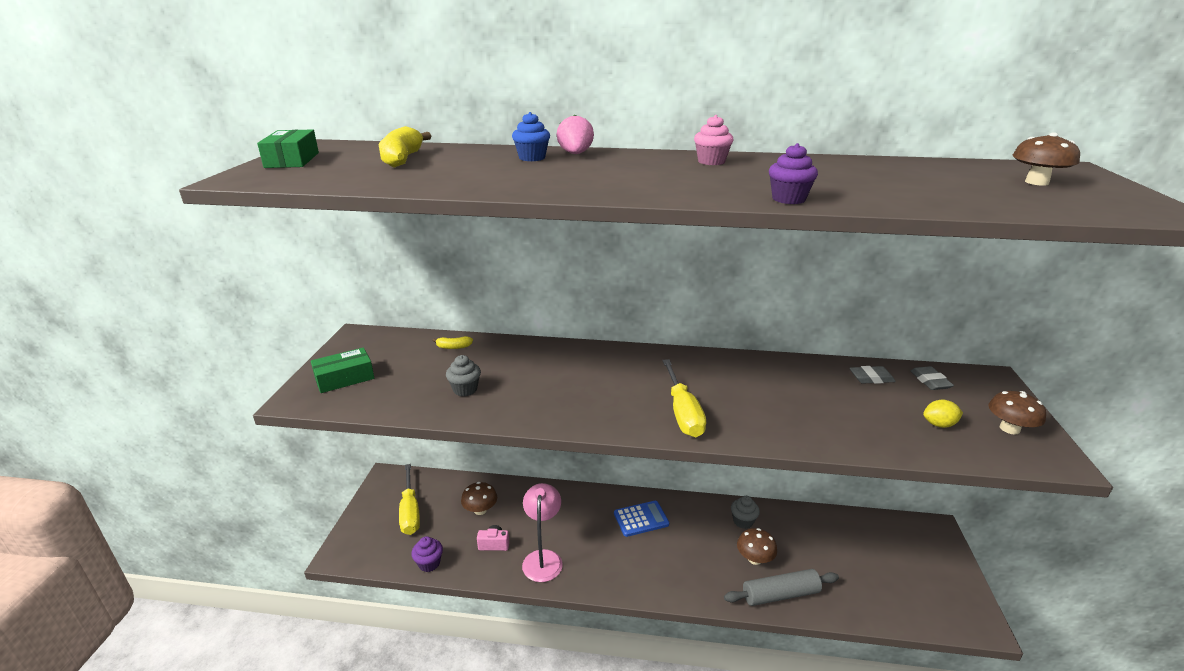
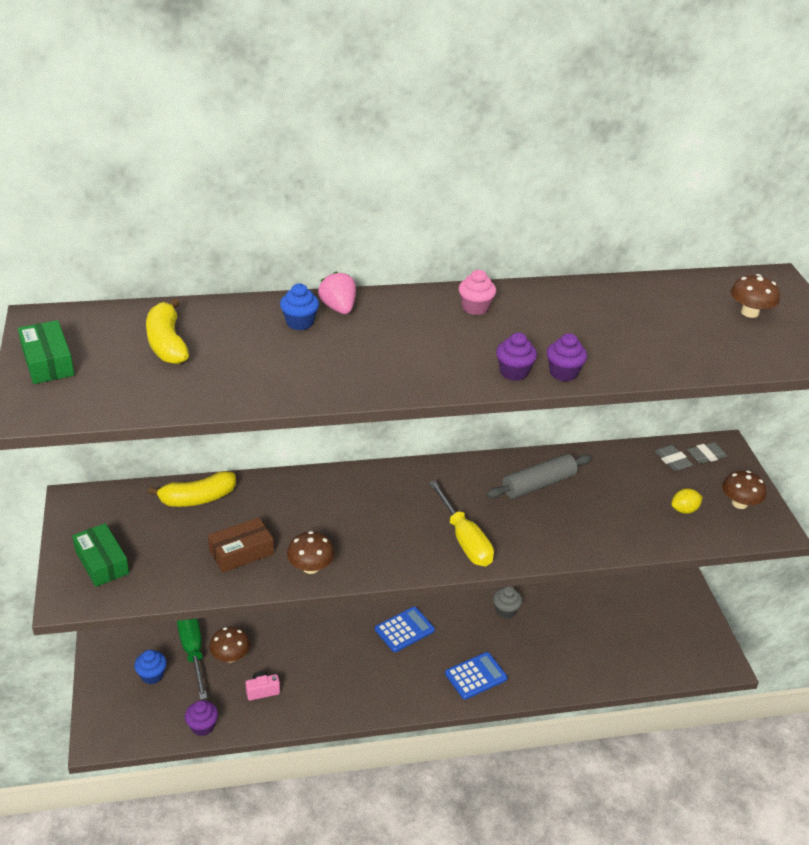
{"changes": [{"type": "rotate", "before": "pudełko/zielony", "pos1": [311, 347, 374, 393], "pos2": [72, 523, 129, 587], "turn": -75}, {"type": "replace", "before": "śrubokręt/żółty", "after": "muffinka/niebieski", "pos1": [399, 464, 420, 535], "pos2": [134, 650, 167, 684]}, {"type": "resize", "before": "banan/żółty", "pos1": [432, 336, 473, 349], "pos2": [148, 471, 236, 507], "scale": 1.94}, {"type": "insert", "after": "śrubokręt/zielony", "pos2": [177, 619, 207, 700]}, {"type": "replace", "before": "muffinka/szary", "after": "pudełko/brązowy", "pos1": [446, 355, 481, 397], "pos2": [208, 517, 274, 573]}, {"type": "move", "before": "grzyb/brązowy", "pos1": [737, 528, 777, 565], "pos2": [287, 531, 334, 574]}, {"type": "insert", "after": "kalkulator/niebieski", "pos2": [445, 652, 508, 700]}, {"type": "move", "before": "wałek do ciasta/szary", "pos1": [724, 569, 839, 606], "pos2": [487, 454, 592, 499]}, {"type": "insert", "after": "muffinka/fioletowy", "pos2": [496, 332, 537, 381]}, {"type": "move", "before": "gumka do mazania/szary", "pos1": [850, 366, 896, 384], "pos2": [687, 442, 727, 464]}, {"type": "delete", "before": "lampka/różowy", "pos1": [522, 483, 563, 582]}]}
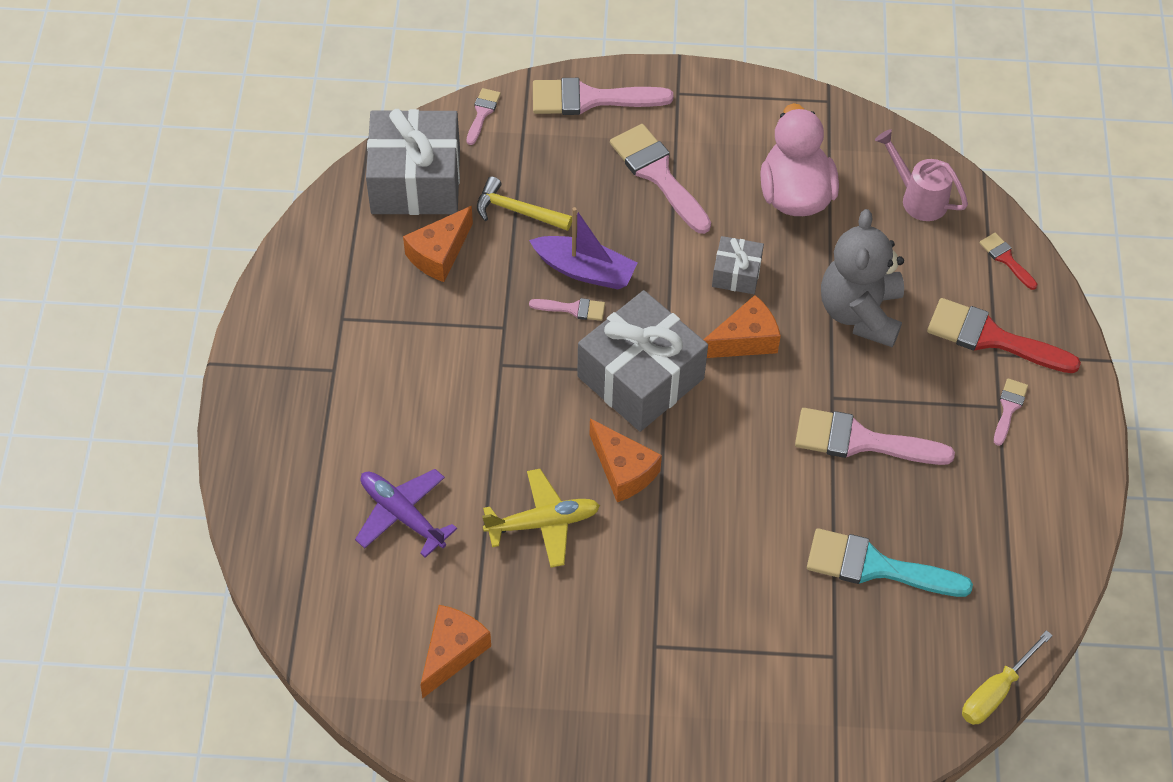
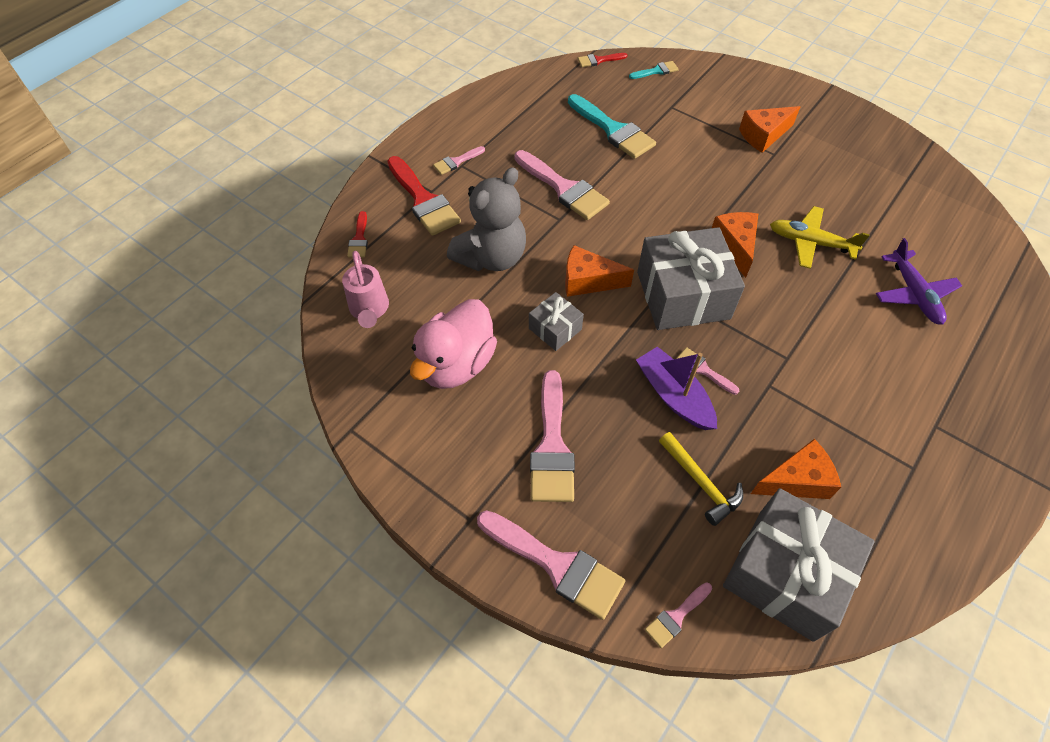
{"changes": [{"type": "replace", "before": "śrubokręt/żółty", "after": "pędzel/czerwony", "pos1": [962, 630, 1053, 725], "pos2": [578, 53, 627, 67]}, {"type": "insert", "after": "pędzel/turkusowy", "pos2": [629, 61, 679, 79]}, {"type": "move", "before": "ser/pomarańczowy", "pos1": [421, 605, 491, 698], "pos2": [739, 106, 800, 153]}]}
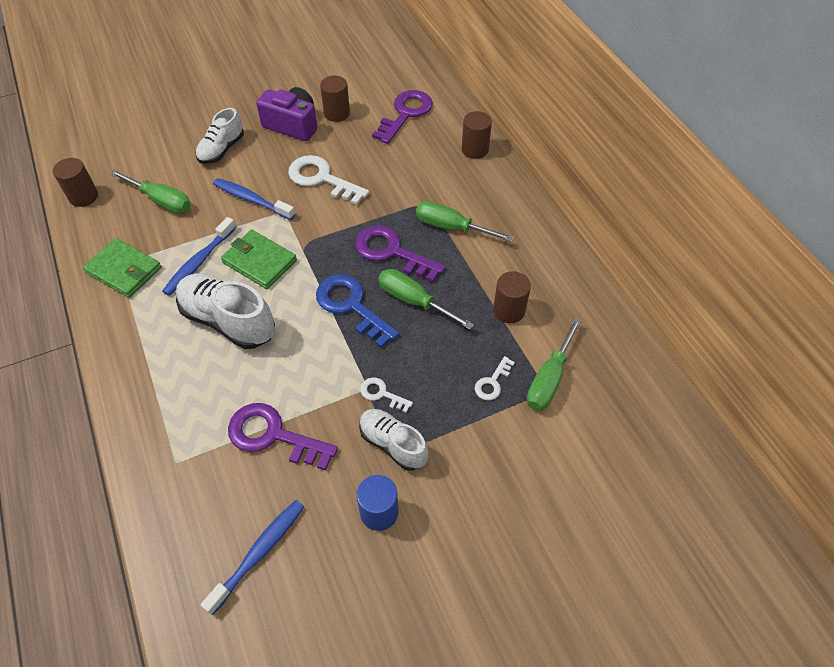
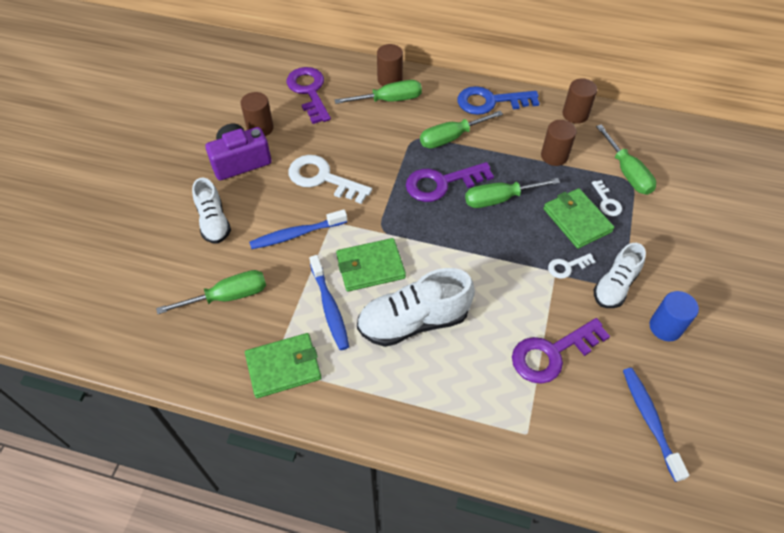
{"changes": [{"type": "rotate", "before": "klucz/biały", "pos1": [288, 155, 369, 205], "pos2": [288, 155, 372, 204], "turn": 45}, {"type": "insert", "after": "śrubokręt/zielony", "pos2": [334, 80, 422, 104]}, {"type": "move", "before": "klucz/niebieski", "pos1": [316, 274, 399, 348], "pos2": [458, 86, 539, 115]}, {"type": "insert", "after": "portfel/zielony", "pos2": [543, 188, 614, 249]}, {"type": "move", "before": "walec/brązowy", "pos1": [53, 158, 98, 207], "pos2": [562, 78, 597, 124]}, {"type": "rotate", "before": "but/biały", "pos1": [359, 409, 428, 471], "pos2": [594, 243, 646, 308], "turn": -45}]}
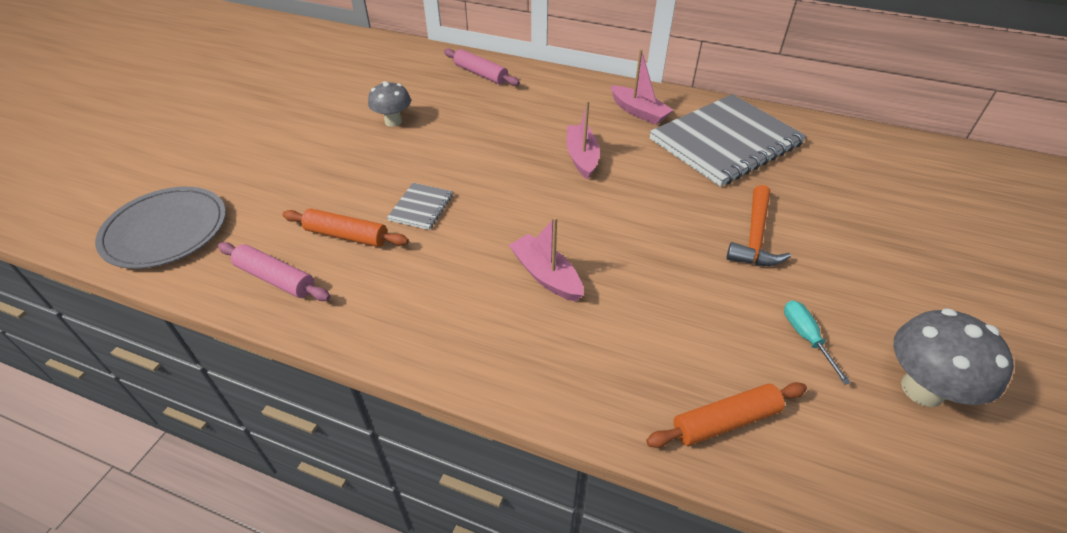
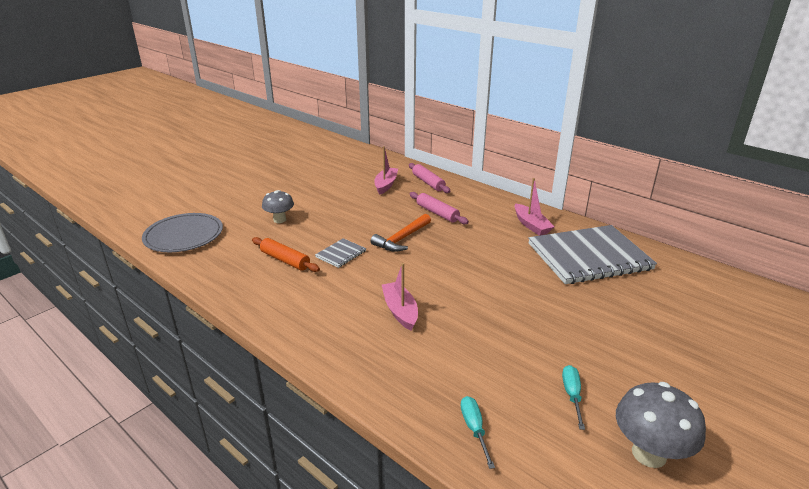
{"changes": [{"type": "move", "before": "grzyb/szary", "pos1": [368, 81, 411, 127], "pos2": [262, 190, 294, 223]}, {"type": "move", "before": "młotek/pomarańczowy", "pos1": [727, 185, 791, 266], "pos2": [371, 214, 431, 252]}, {"type": "move", "before": "łódka/różowy", "pos1": [567, 100, 600, 180], "pos2": [374, 146, 398, 194]}, {"type": "move", "before": "wałek do ciasta/różowy", "pos1": [218, 242, 331, 301], "pos2": [410, 192, 469, 224]}, {"type": "replace", "before": "wałek do ciasta/pomarańczowy", "after": "śrubokręt/turkusowy", "pos1": [646, 382, 807, 448], "pos2": [461, 396, 495, 469]}]}
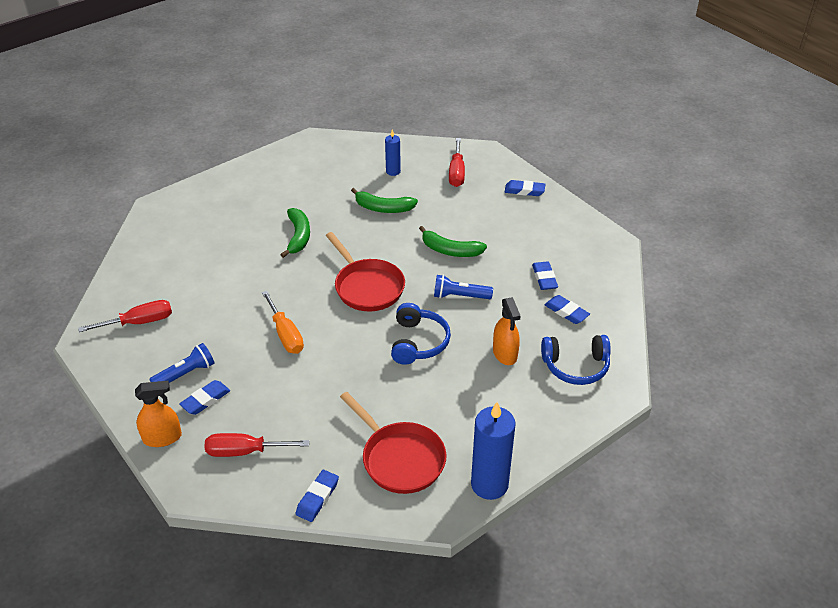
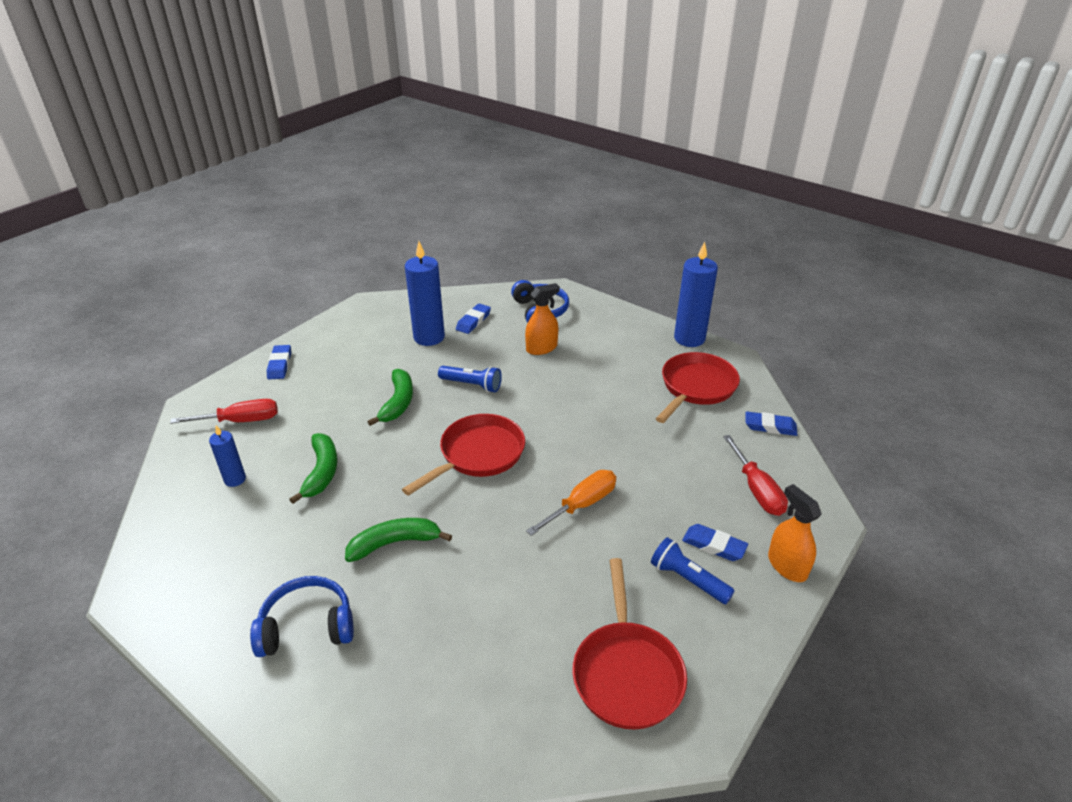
{"changes": [{"type": "move", "before": "słuchawki/niebieski", "pos1": [391, 303, 451, 365], "pos2": [250, 576, 354, 657]}, {"type": "replace", "before": "gumka do mazania/niebieski", "after": "świeca/niebieski", "pos1": [532, 261, 558, 290], "pos2": [405, 241, 445, 346]}, {"type": "rotate", "before": "latarka/niebieski", "pos1": [434, 275, 493, 299], "pos2": [438, 366, 502, 393], "turn": -60}, {"type": "replace", "before": "śrubokręt/czerwony", "after": "patelnia/czerwony", "pos1": [78, 300, 172, 332], "pos2": [572, 558, 687, 730]}]}
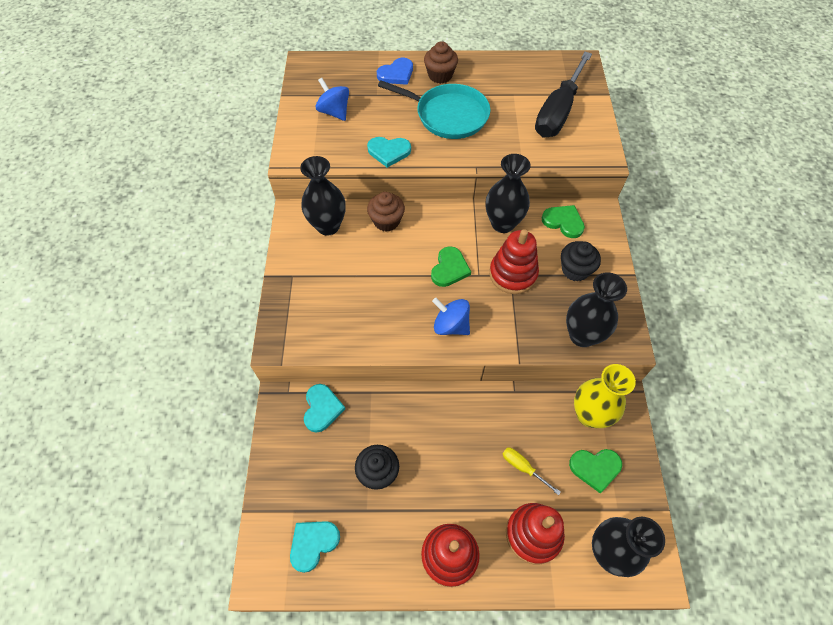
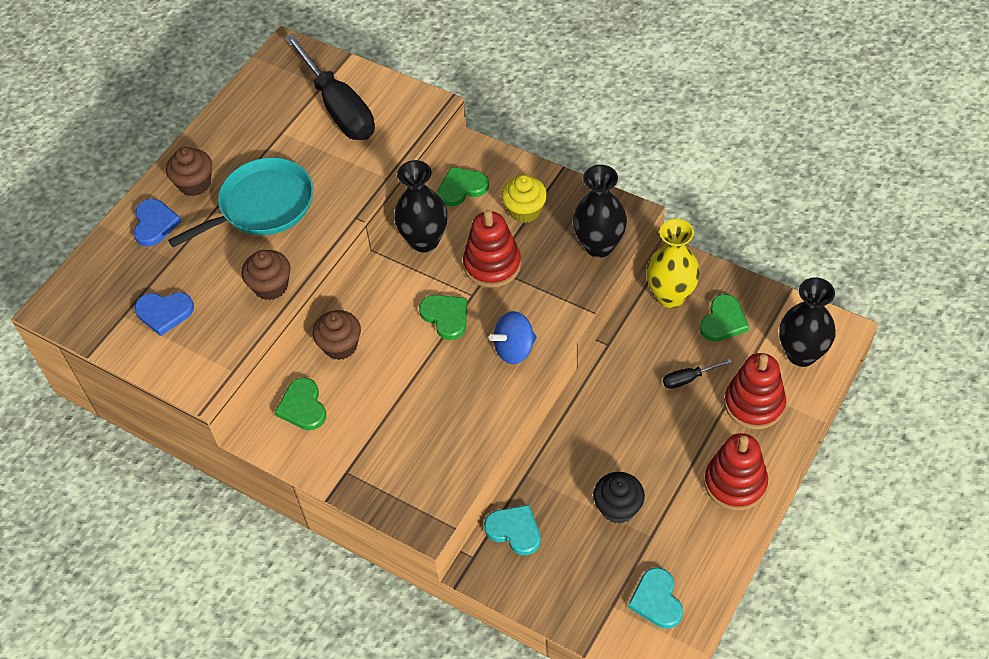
{"changes": [{"type": "replace", "before": "bączek/niebieski", "after": "serce/niebieski", "pos1": [315, 78, 349, 121], "pos2": [134, 292, 194, 336]}, {"type": "replace", "before": "serce/turkusowy", "after": "muffinka/brązowy", "pos1": [367, 137, 411, 168], "pos2": [242, 250, 291, 300]}, {"type": "replace", "before": "wazon/czarny", "after": "serce/zielony", "pos1": [300, 156, 346, 236], "pos2": [275, 378, 326, 430]}, {"type": "recolor", "before": "muffinka/czarny", "after": "muffinka/żółty", "pos1": [561, 241, 601, 282], "pos2": [501, 175, 547, 223]}, {"type": "recolor", "before": "śrubokręt/żółty", "after": "śrubokręt/czarny", "pos1": [503, 448, 561, 495], "pos2": [663, 359, 732, 389]}]}
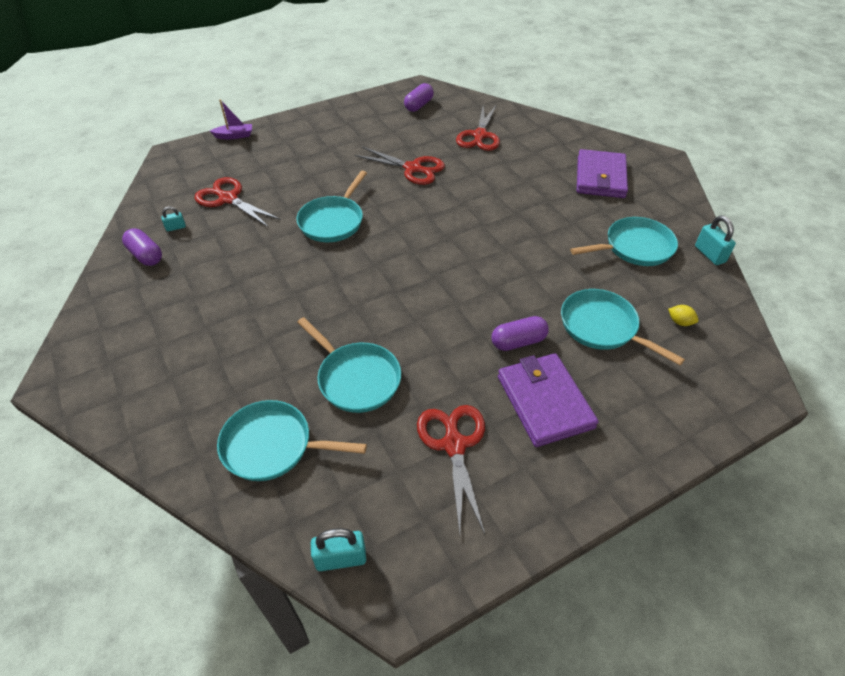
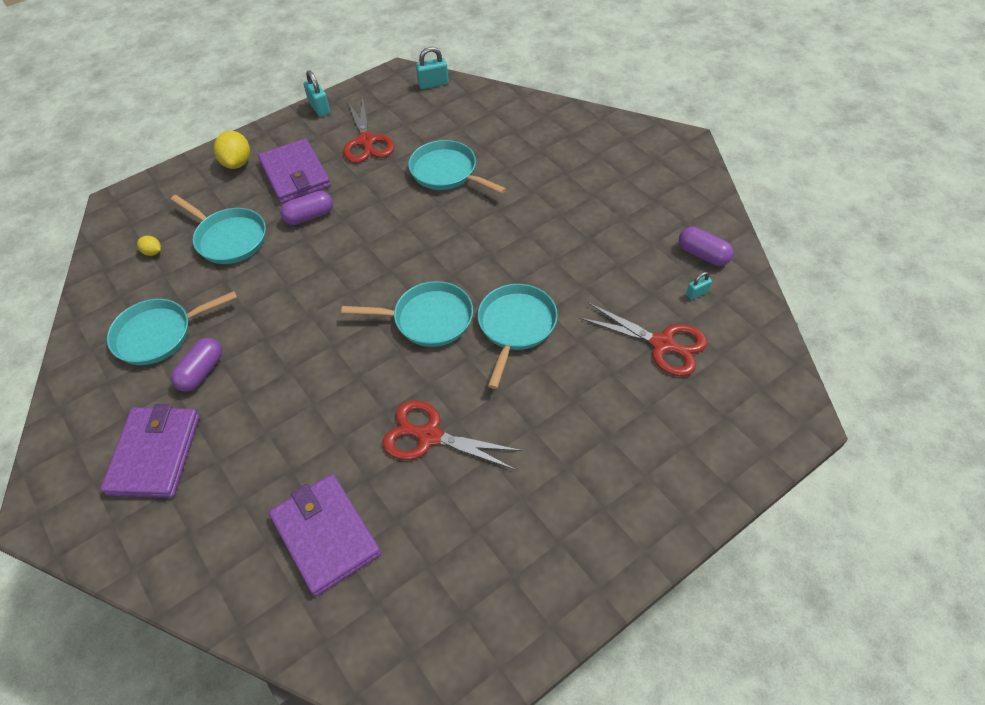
{"changes": [{"type": "move", "before": "kapsułka/fioletowy", "pos1": [404, 83, 434, 112], "pos2": [171, 338, 222, 392]}, {"type": "insert", "after": "cytryna/żółty", "pos2": [214, 131, 250, 169]}, {"type": "replace", "before": "nożyczki/czerwony", "after": "portfel/fioletowy", "pos1": [456, 104, 500, 151], "pos2": [269, 474, 381, 596]}, {"type": "move", "before": "kłódka/turkusowy", "pos1": [695, 216, 736, 265], "pos2": [304, 70, 330, 117]}, {"type": "move", "before": "patelnia/turkusowy", "pos1": [217, 400, 367, 481], "pos2": [341, 281, 473, 347]}, {"type": "delete", "before": "łódka/fioletowy", "pos1": [210, 100, 252, 139]}]}
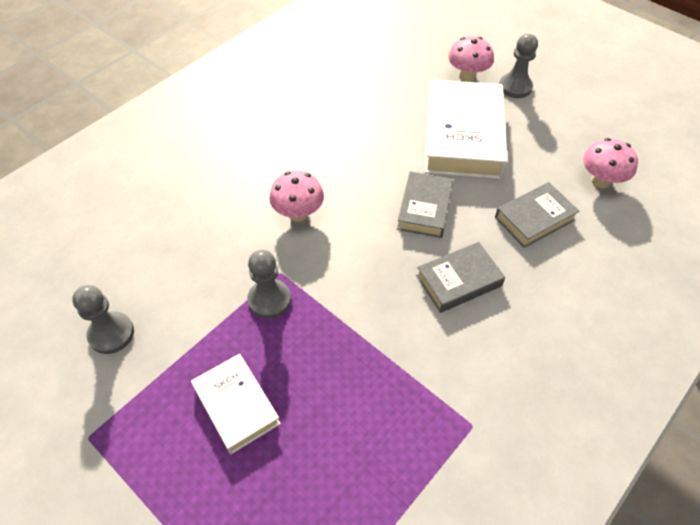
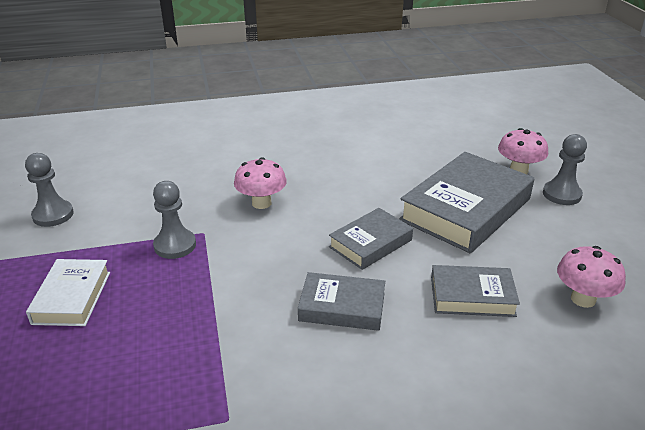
{"changes": [{"type": "recolor", "before": "książka/biały", "after": "książka/szary", "pos1": [424, 80, 508, 179], "pos2": [399, 152, 534, 253]}]}
